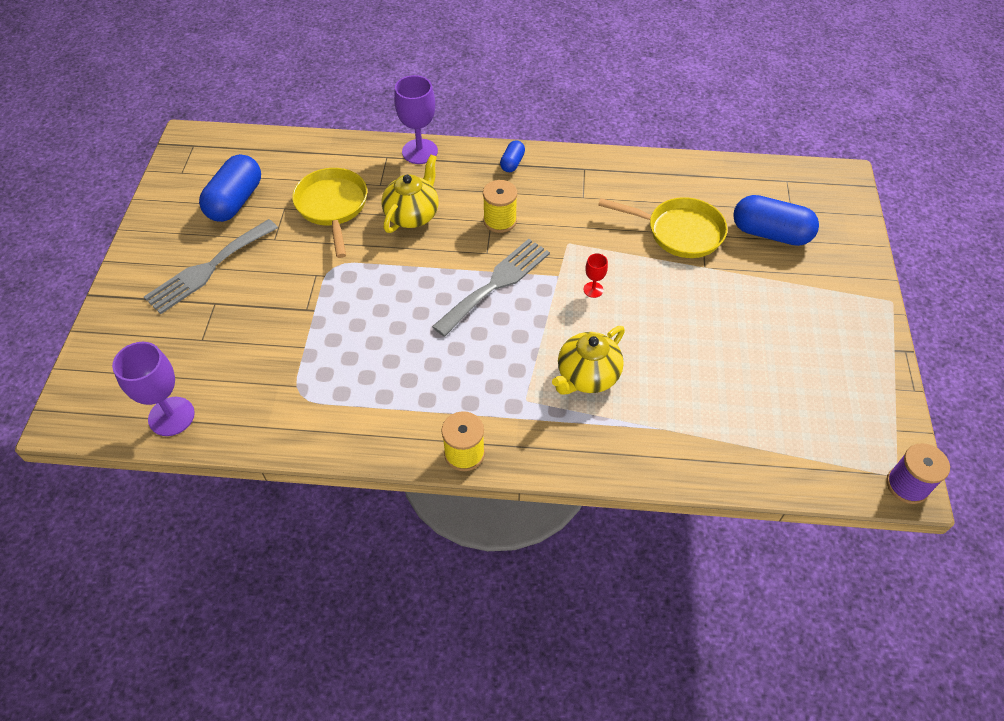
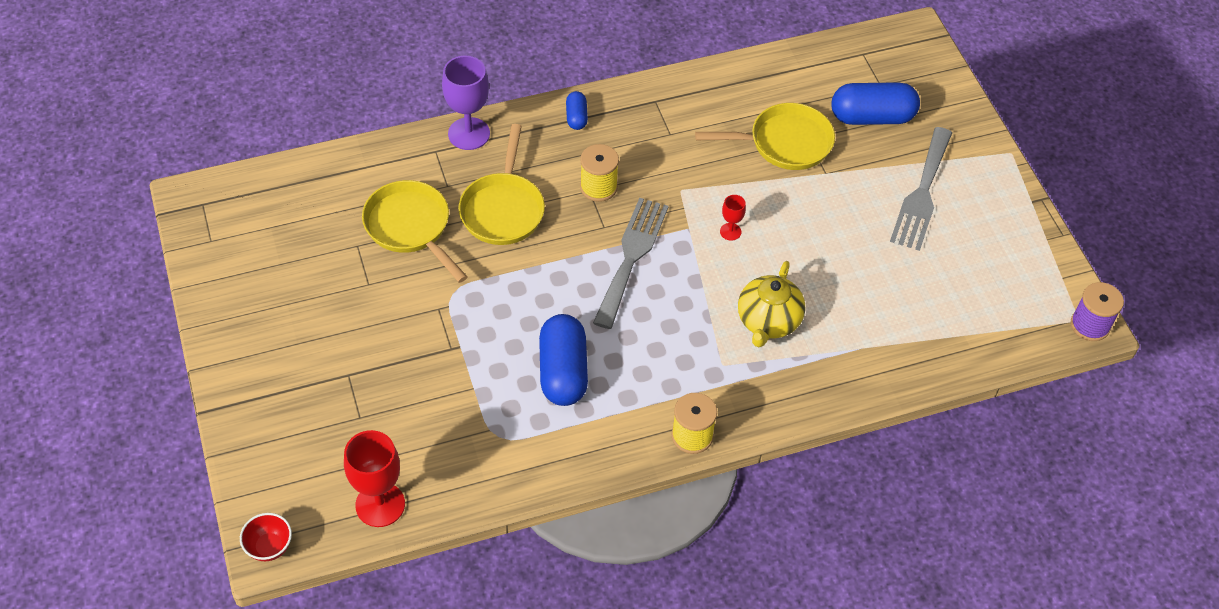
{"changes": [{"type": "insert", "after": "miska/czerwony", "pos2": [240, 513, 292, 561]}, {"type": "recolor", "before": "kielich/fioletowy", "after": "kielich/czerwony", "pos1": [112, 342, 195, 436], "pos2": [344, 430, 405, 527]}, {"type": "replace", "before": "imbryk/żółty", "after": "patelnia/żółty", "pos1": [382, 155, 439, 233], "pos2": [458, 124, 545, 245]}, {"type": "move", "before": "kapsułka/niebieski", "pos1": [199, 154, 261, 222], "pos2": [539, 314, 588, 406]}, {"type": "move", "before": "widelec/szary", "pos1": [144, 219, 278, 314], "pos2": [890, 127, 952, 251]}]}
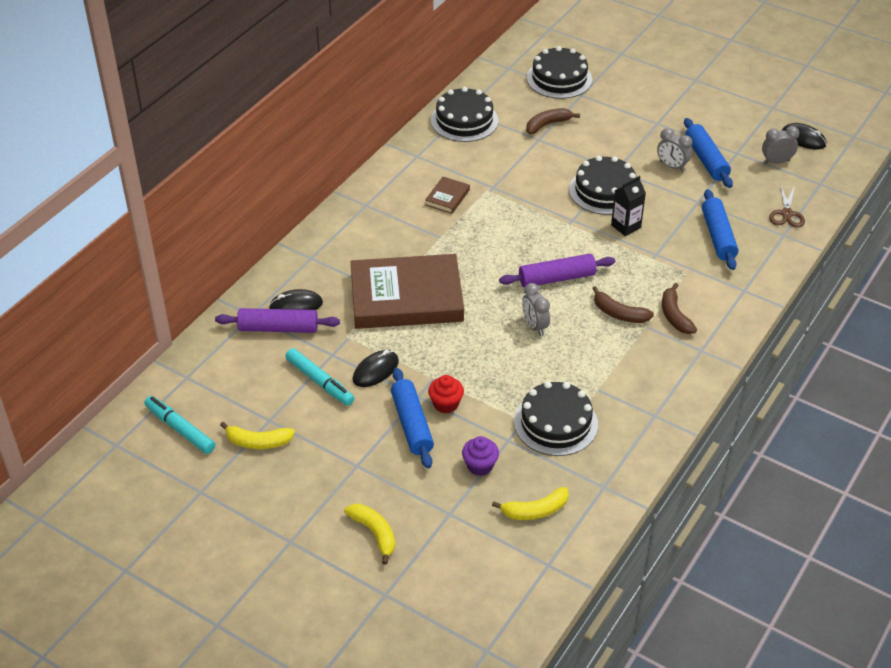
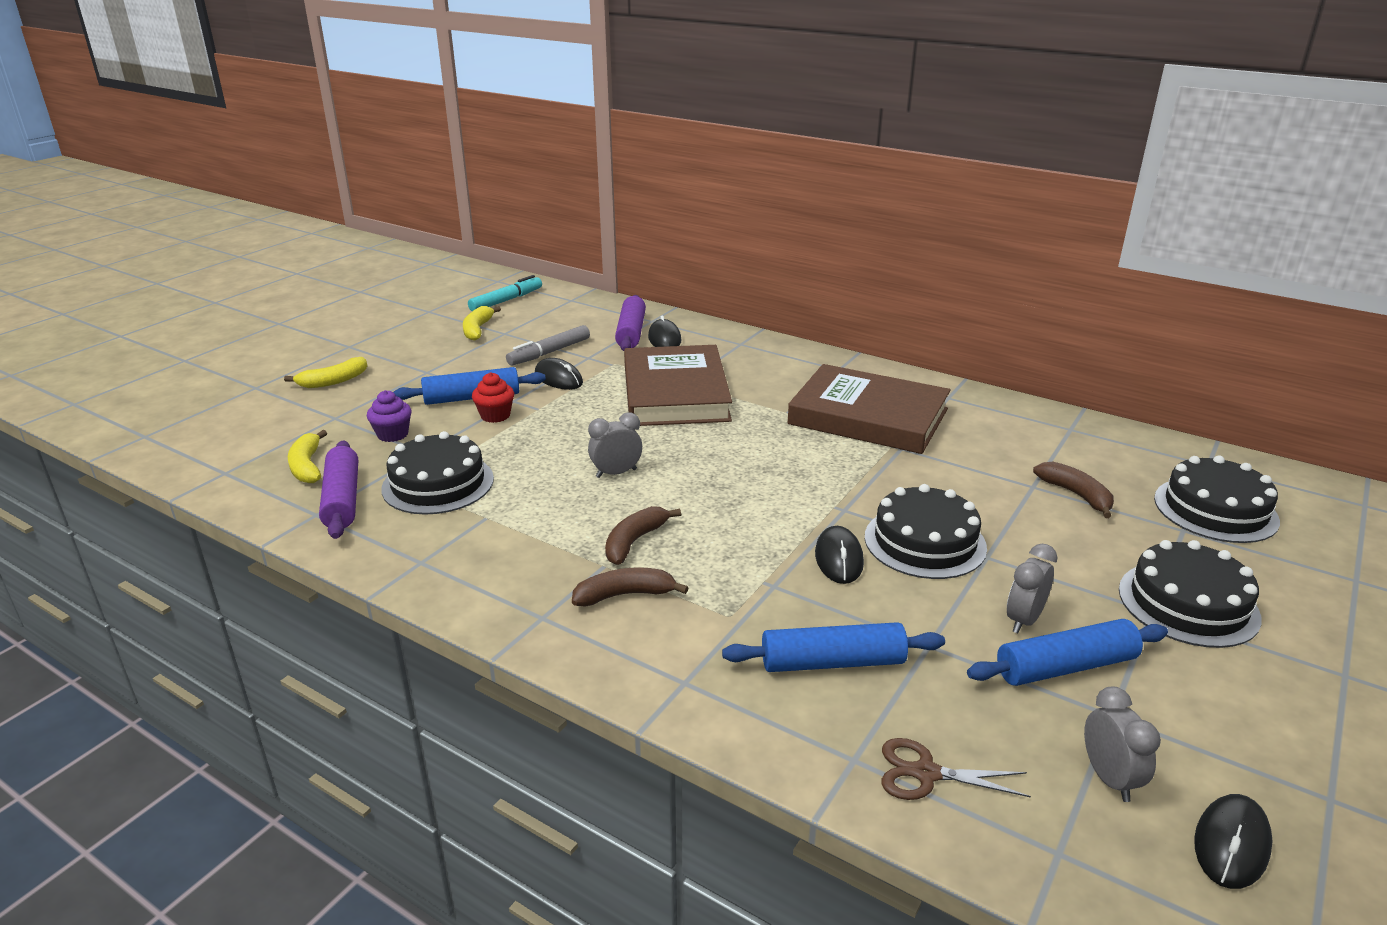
{"changes": [{"type": "move", "before": "wałek do ciasta/fioletowy", "pos1": [499, 254, 615, 288], "pos2": [319, 440, 358, 539]}, {"type": "recolor", "before": "flamaster/turkusowy", "after": "flamaster/szary", "pos1": [285, 348, 354, 406], "pos2": [506, 325, 590, 366]}, {"type": "resize", "before": "książka/brązowy", "pos1": [425, 177, 470, 214], "pos2": [788, 364, 951, 454], "scale": 2.44}, {"type": "replace", "before": "karton mleka/czarny", "after": "myszka/czarny", "pos1": [611, 176, 646, 236], "pos2": [815, 526, 864, 584]}, {"type": "move", "before": "tort/czarny", "pos1": [431, 87, 498, 142], "pos2": [1119, 540, 1262, 648]}]}
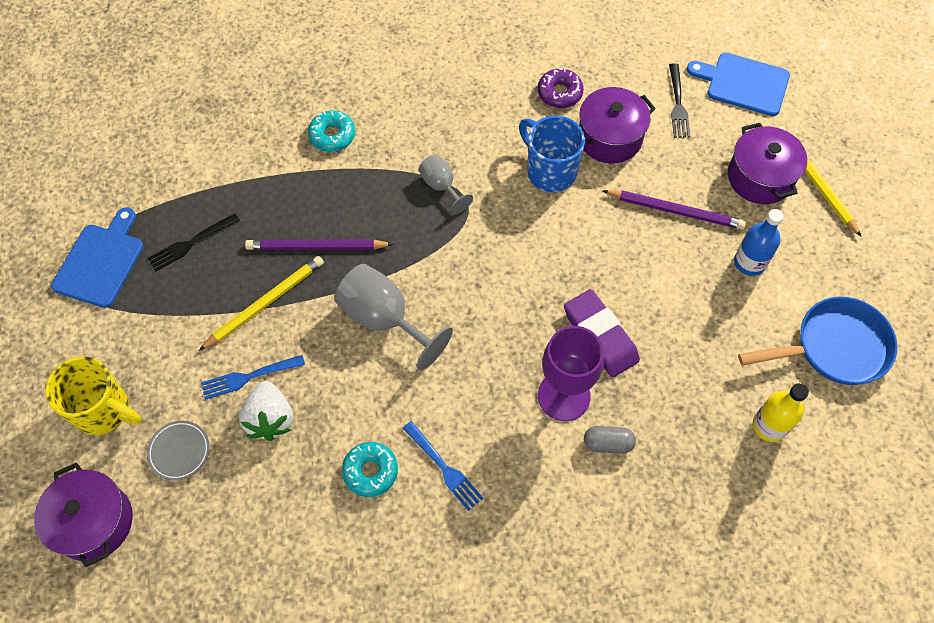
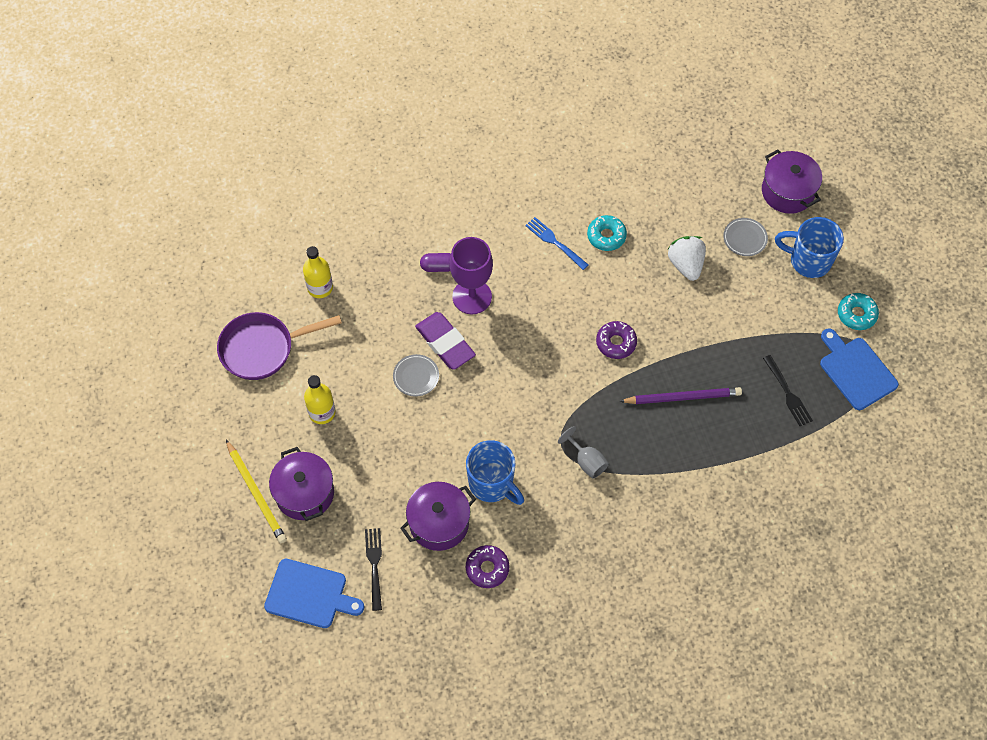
{"changes": [{"type": "recolor", "before": "patelnia/niebieski", "after": "patelnia/fioletowy", "pos1": [738, 297, 897, 385], "pos2": [217, 312, 342, 380]}, {"type": "recolor", "before": "butelka/niebieski", "after": "butelka/żółty", "pos1": [734, 209, 784, 276], "pos2": [304, 375, 336, 424]}, {"type": "insert", "after": "talerz/szary", "pos2": [393, 354, 439, 397]}, {"type": "recolor", "before": "kapsułka/szary", "after": "kapsułka/fioletowy", "pos1": [584, 426, 636, 454], "pos2": [420, 253, 451, 272]}, {"type": "replace", "before": "kielich/szary", "after": "donut/fioletowy", "pos1": [334, 264, 453, 371], "pos2": [596, 321, 637, 359]}, {"type": "rotate", "before": "widelec/czarny", "pos1": [148, 213, 240, 271], "pos2": [763, 355, 813, 426], "turn": 105}, {"type": "recolor", "before": "kubek/żółty", "after": "kubek/niebieski", "pos1": [45, 356, 141, 435], "pos2": [775, 217, 844, 278]}, {"type": "rotate", "before": "deska do krojenia/niebieski", "pos1": [51, 207, 143, 308], "pos2": [820, 329, 899, 410], "turn": 135}, {"type": "move", "before": "donut/turkusowy", "pos1": [308, 111, 355, 152], "pos2": [838, 293, 879, 330]}, {"type": "delete", "before": "ołówek/żółty", "pos1": [199, 256, 324, 351]}, {"type": "delete", "before": "widelec/niebieski", "pos1": [201, 355, 305, 400]}, {"type": "delete", "before": "ołówek/fioletowy", "pos1": [603, 190, 746, 229]}]}
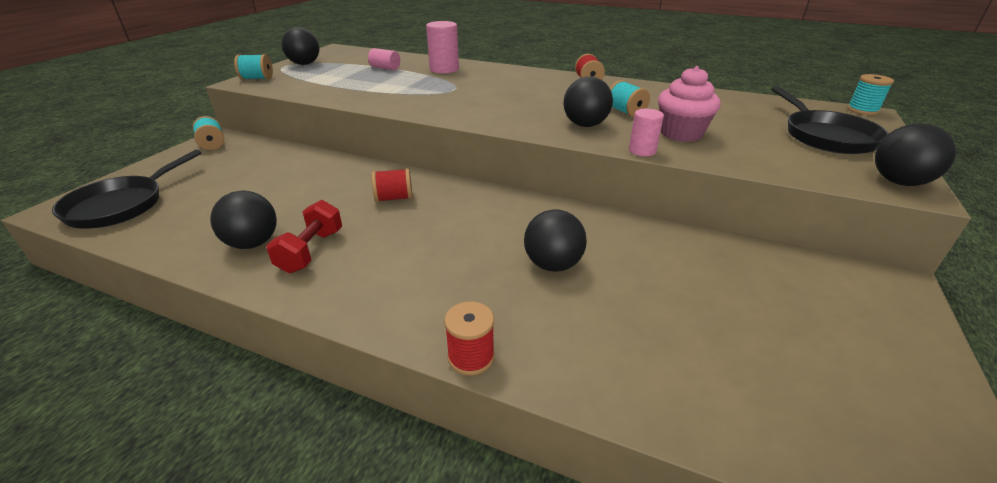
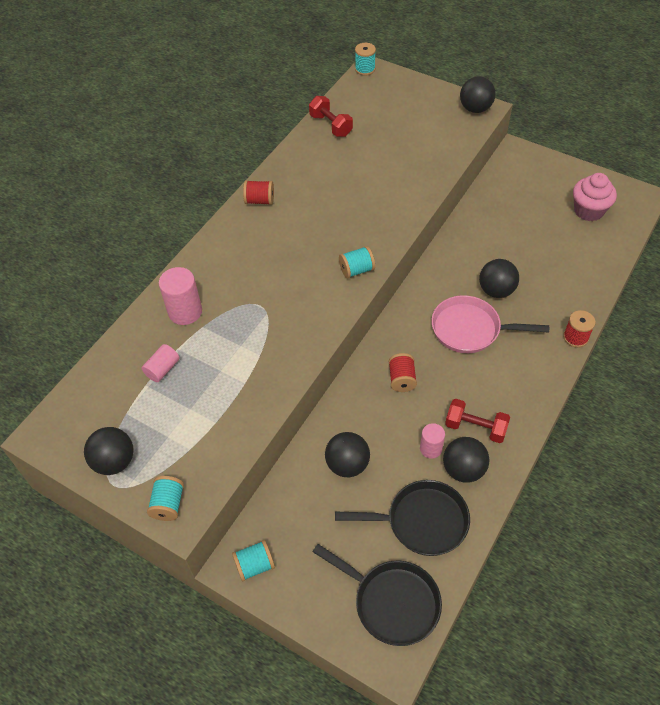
{"changes": [{"type": "insert", "after": "hantel/czerwony", "pos2": [309, 96, 353, 137]}, {"type": "move", "before": "piłka/czarny", "pos1": [564, 76, 613, 127], "pos2": [325, 432, 370, 477]}, {"type": "move", "before": "patelnia/czarny", "pos1": [772, 86, 889, 154], "pos2": [335, 480, 470, 556]}, {"type": "move", "before": "szpulka/turkusowy", "pos1": [610, 80, 650, 117], "pos2": [339, 246, 375, 278]}, {"type": "move", "before": "walec/różowy", "pos1": [629, 109, 664, 156], "pos2": [420, 423, 445, 459]}, {"type": "insert", "after": "patelnia/różowy", "pos2": [431, 295, 549, 353]}, {"type": "move", "before": "muffinka/różowy", "pos1": [658, 66, 721, 142], "pos2": [573, 173, 617, 221]}]}
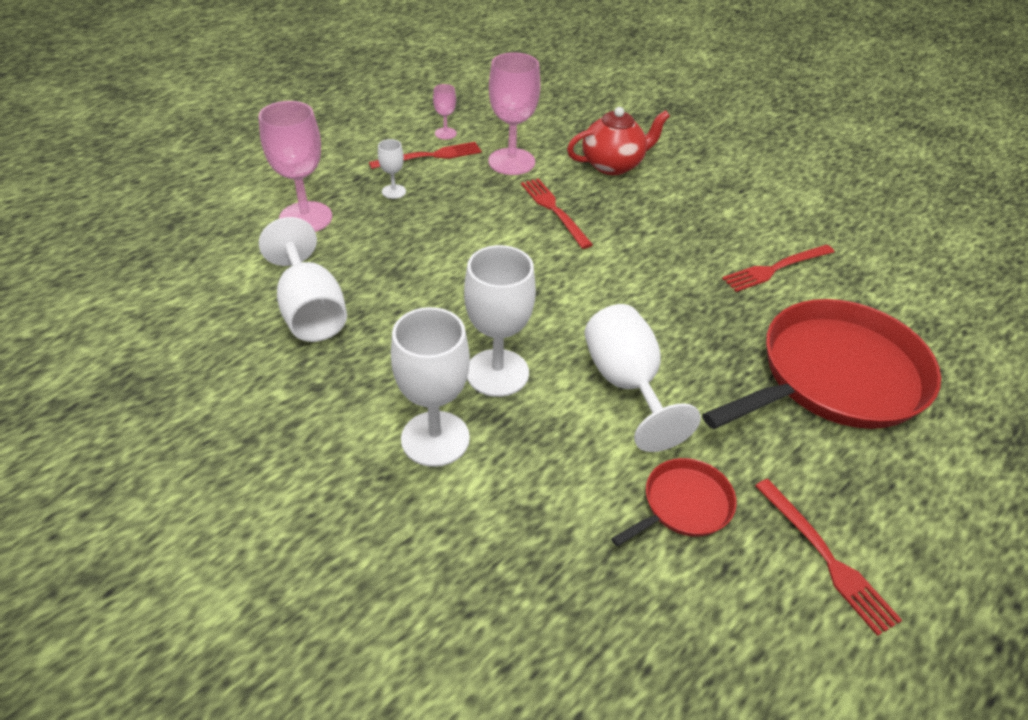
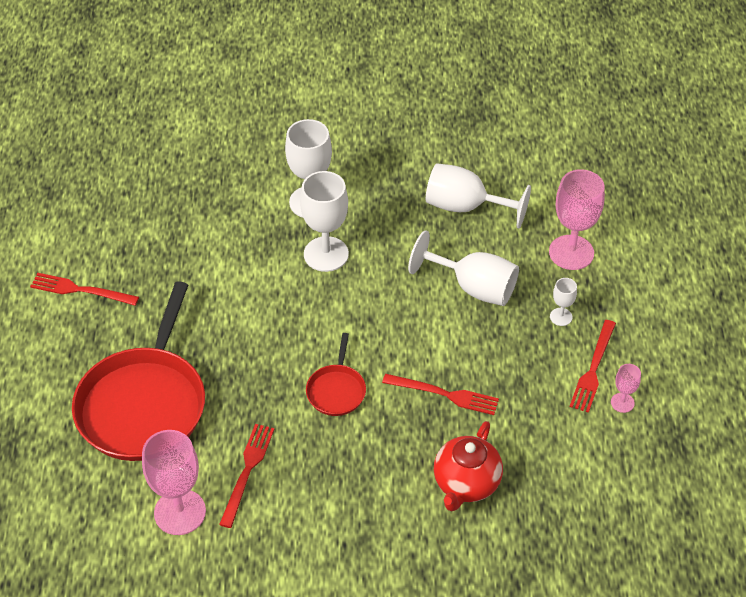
{"changes": [{"type": "move", "before": "kielich/różowy", "pos1": [488, 52, 541, 175], "pos2": [142, 430, 206, 535]}, {"type": "move", "before": "patelnia/czerwony", "pos1": [611, 458, 737, 546], "pos2": [306, 333, 366, 416]}, {"type": "move", "before": "kielich/biały", "pos1": [584, 304, 701, 452], "pos2": [408, 230, 519, 306]}]}
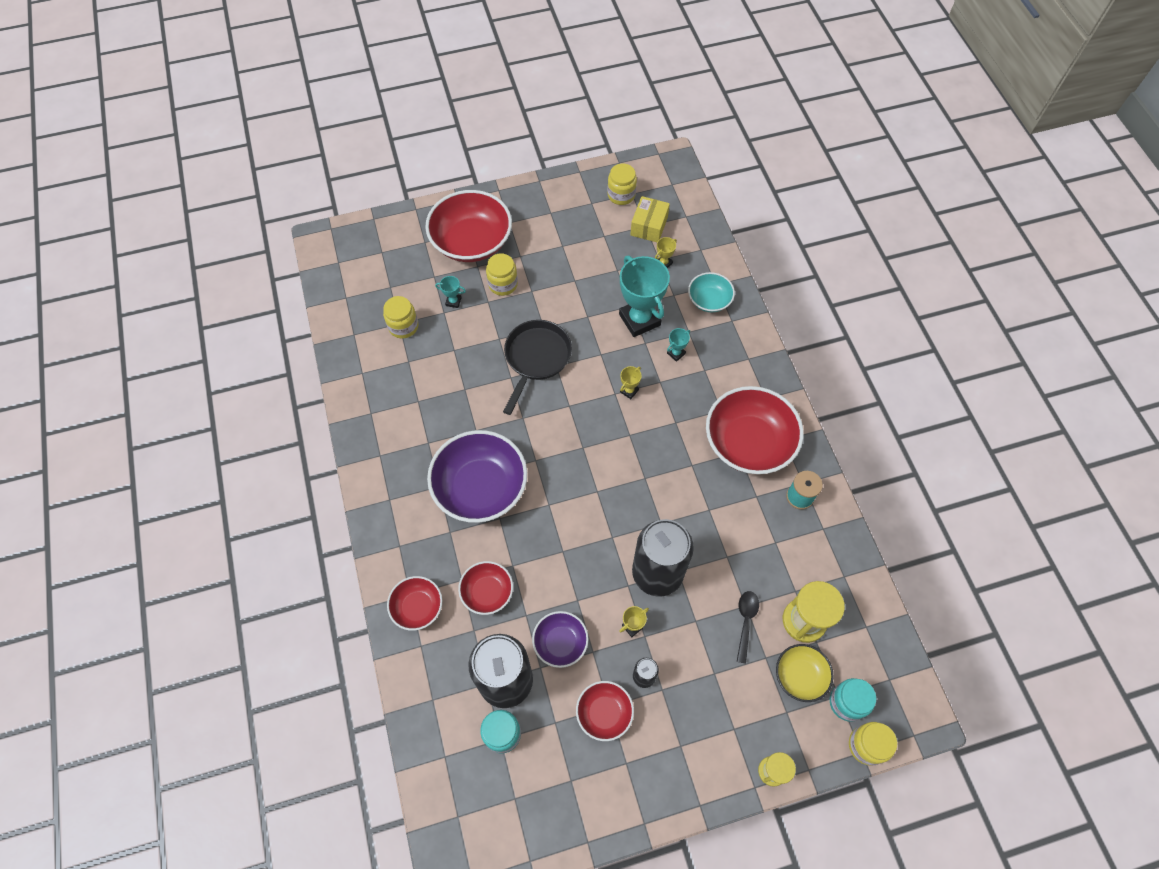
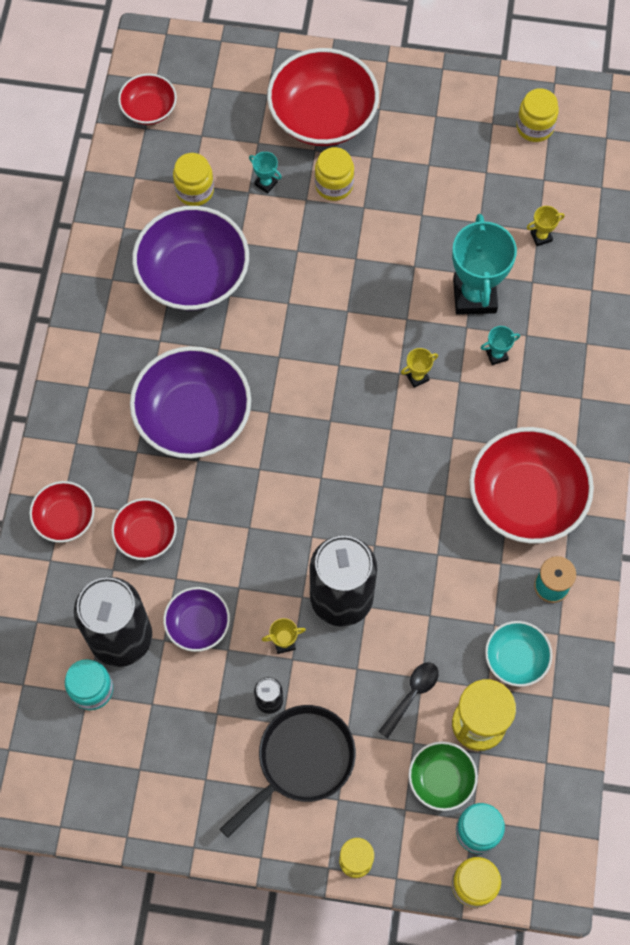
{"changes": [{"type": "move", "before": "miska/czerwony", "pos1": [576, 681, 634, 741], "pos2": [118, 73, 177, 125]}, {"type": "insert", "after": "miska/fioletowy", "pos2": [132, 206, 249, 311]}, {"type": "move", "before": "patelnia/czarny", "pos1": [503, 320, 572, 415], "pos2": [220, 705, 356, 838]}, {"type": "recolor", "before": "miska/żółty", "after": "miska/zielony", "pos1": [776, 644, 834, 702], "pos2": [409, 741, 478, 811]}, {"type": "move", "before": "miska/turkusowy", "pos1": [688, 272, 735, 312], "pos2": [485, 621, 552, 687]}, {"type": "delete", "before": "pudełko/żółty", "pos1": [630, 196, 670, 242]}]}
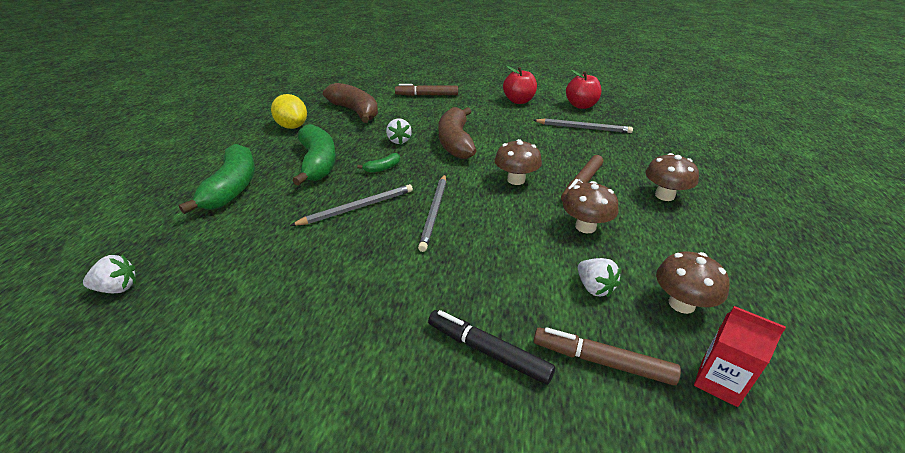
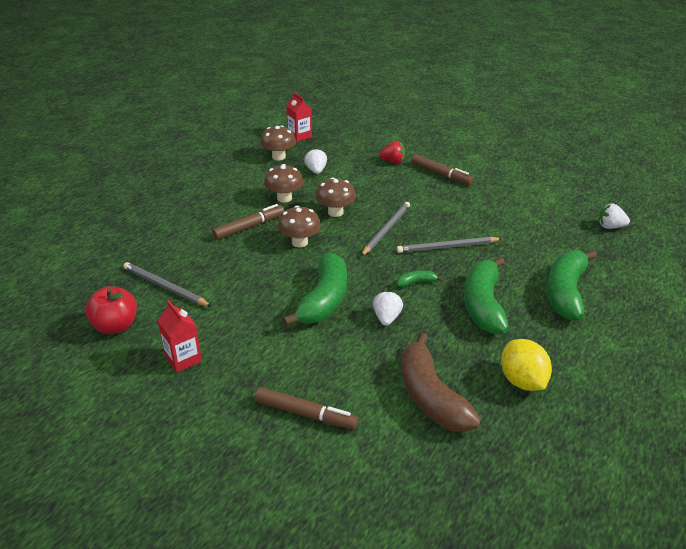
{"changes": [{"type": "replace", "before": "jabłko/czerwony", "after": "karton mleka/czerwony", "pos1": [503, 66, 537, 104], "pos2": [158, 300, 202, 373]}, {"type": "recolor", "before": "banan/brązowy", "after": "banan/zielony", "pos1": [439, 107, 476, 159], "pos2": [282, 252, 347, 326]}, {"type": "move", "before": "grzyb/brązowy", "pos1": [646, 153, 699, 201], "pos2": [315, 177, 356, 217]}, {"type": "replace", "before": "flamaster/czarny", "after": "truskawka/czerwony", "pos1": [428, 310, 555, 385], "pos2": [379, 141, 405, 163]}, {"type": "move", "before": "flamaster/brązowy", "pos1": [534, 327, 681, 385], "pos2": [411, 154, 474, 185]}]}
